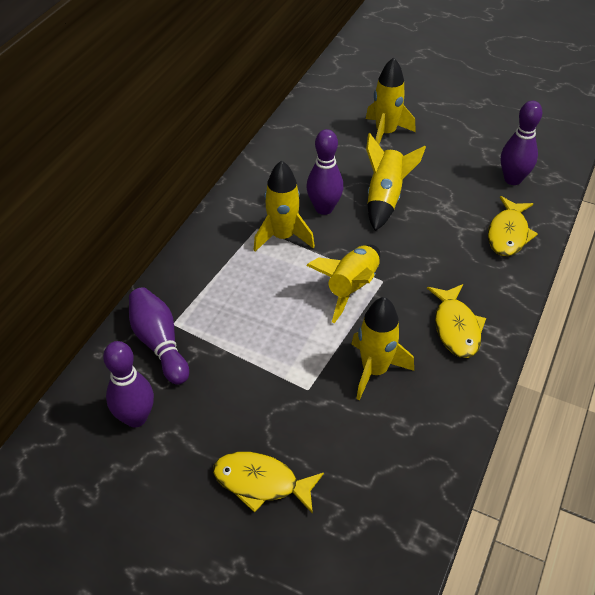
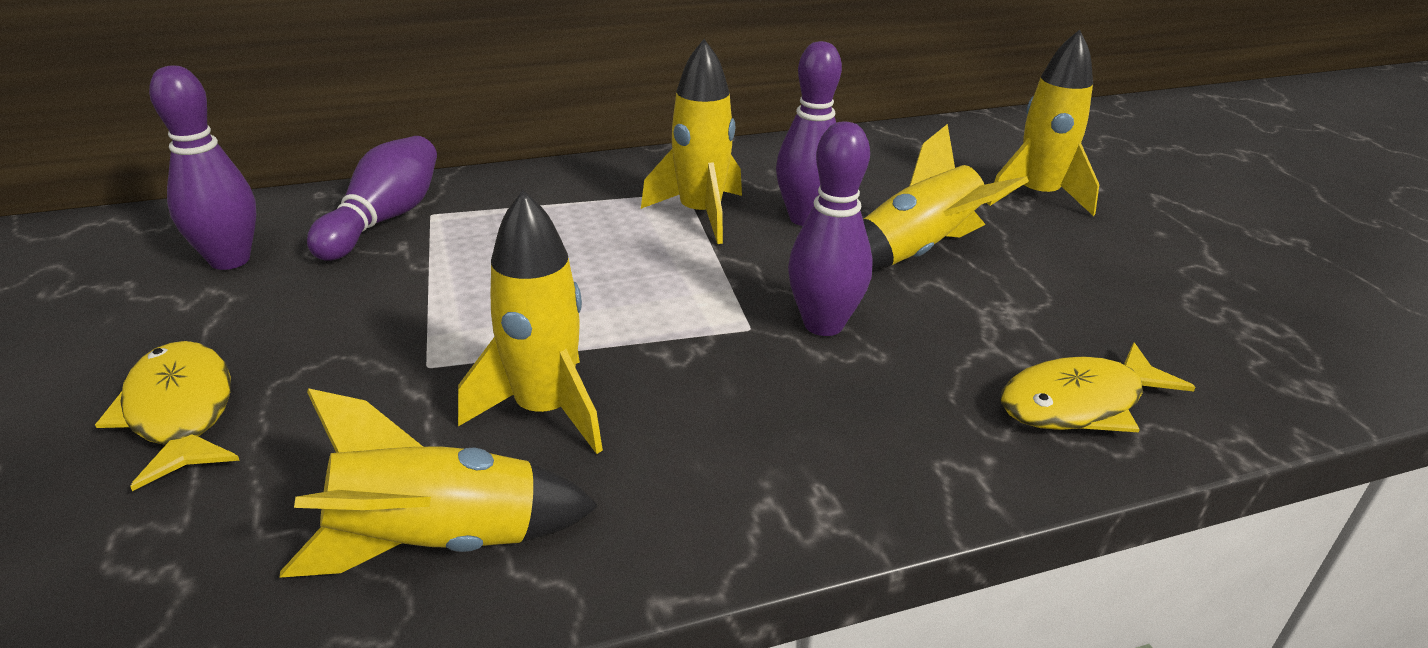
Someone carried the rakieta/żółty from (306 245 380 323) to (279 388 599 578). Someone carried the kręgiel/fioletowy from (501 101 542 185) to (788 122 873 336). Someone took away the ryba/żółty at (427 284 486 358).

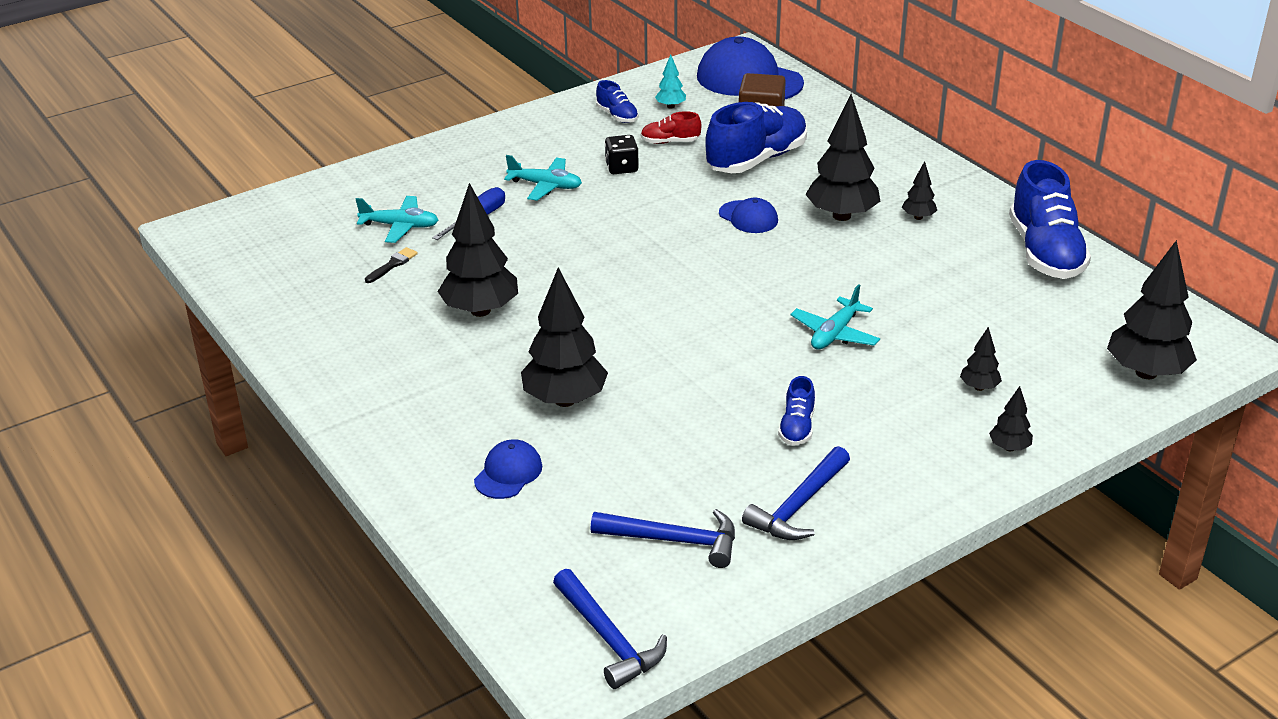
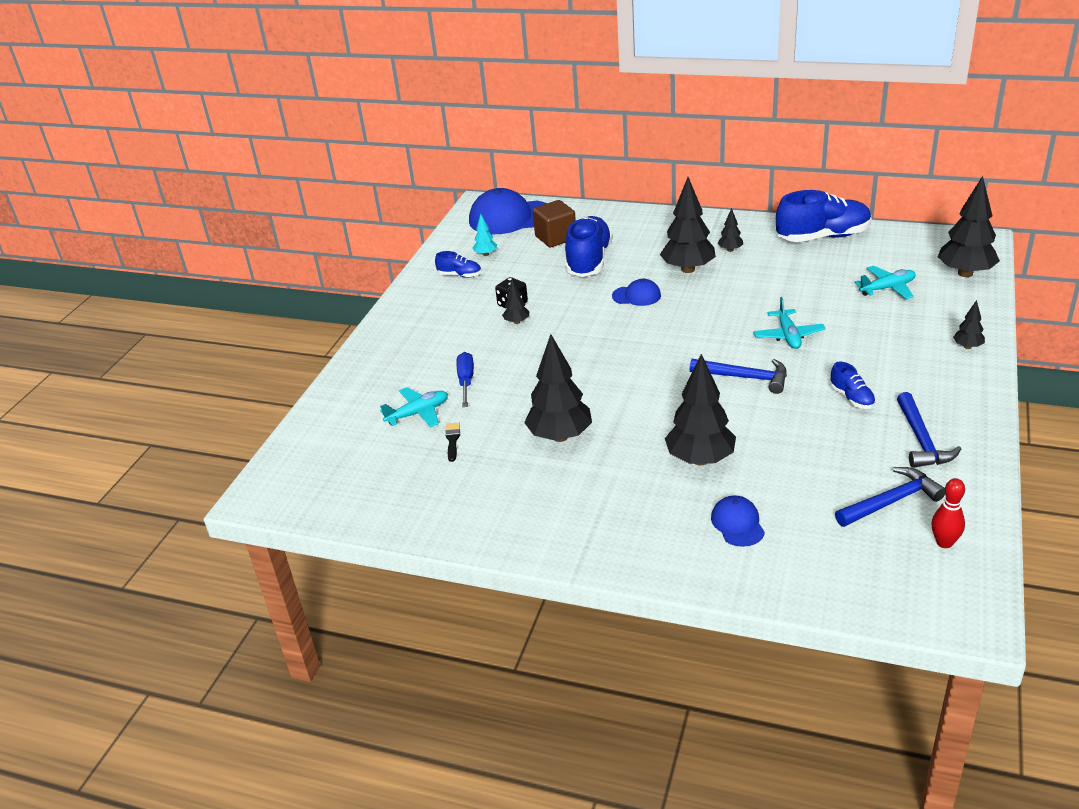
Someone carried the drzewko/czarny from (960 327 1002 391) to (502 279 529 324). Someone carried the młotek/niebieski from (553 569 667 689) to (690 359 787 394). Someone rotated the but/niebieski at (1009 160 1091 279) by 60 degrees counterclockwise. Someone carried the samolot/turkusowy from (504 155 582 201) to (854 266 916 299). Someone put down the kręgiel/czerwony at (931 478 965 548). Someone took away the but/czerwony at (641 111 701 144).

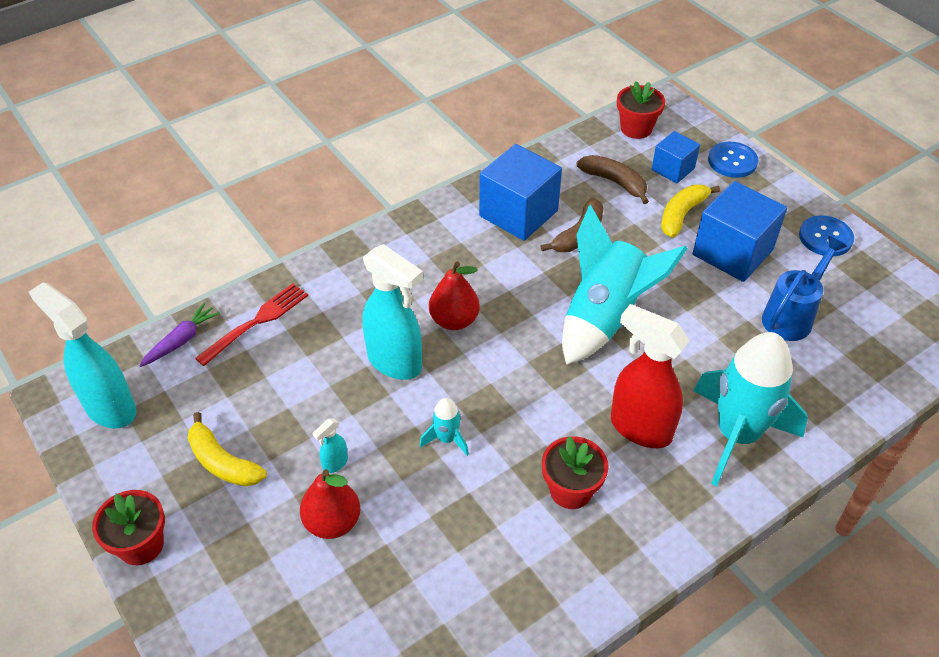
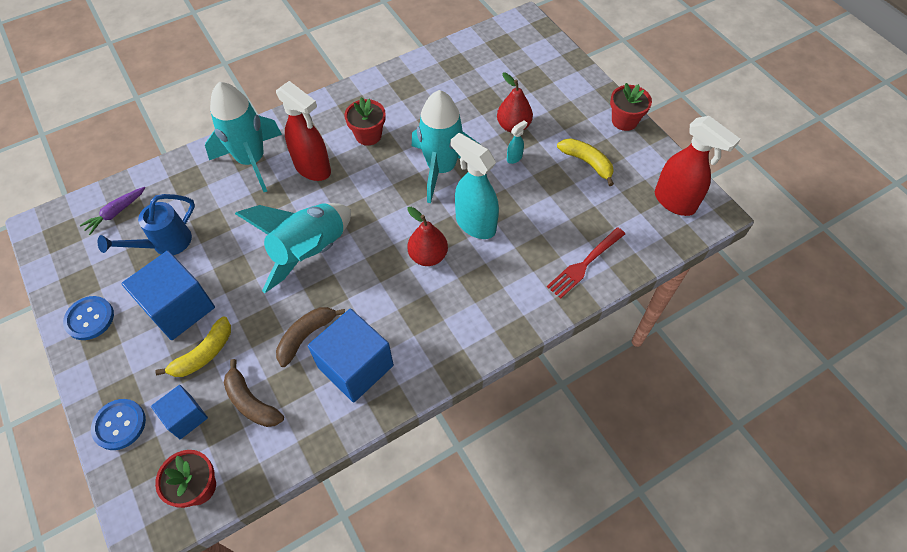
Someone carried the marchewka/fioletowy from (139 303 220 367) to (80 187 145 235). Someone scaled the rakieta/turkusowy at (419 398 469 456) by 2.33. Someone repainted the spryskiwacz/turkusowy at (29 282 137 429), which became the spryskiwacz/czerwony at (655 116 740 216).

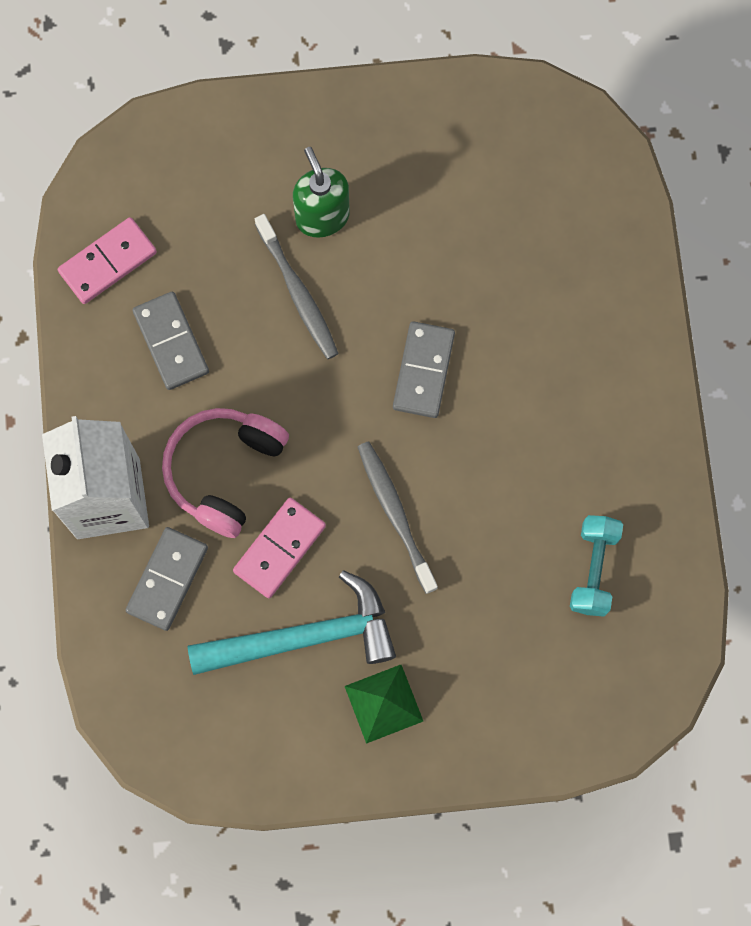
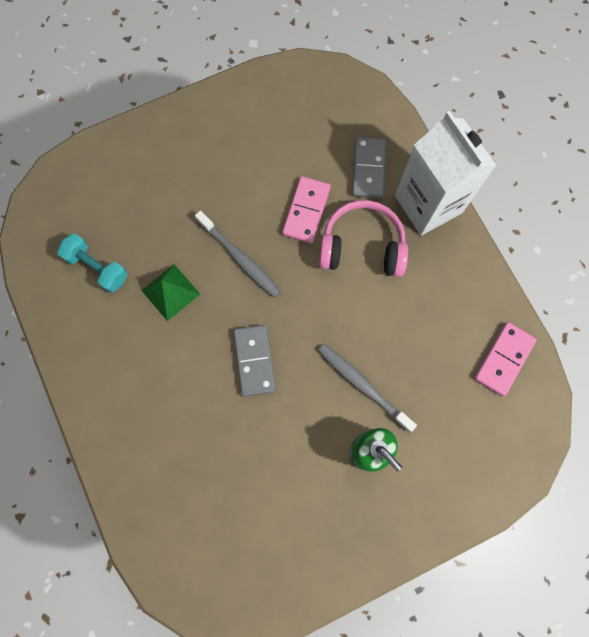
Someone rotated the hantel/turkusowy at (570 515 623 617) by 45 degrees counterclockwise. Someone carried the piramida/zielony from (345 665 423 744) to (141 264 200 321). Someone rotated the słuchawki/różowy at (162 408 289 538) by 90 degrees counterclockwise. Someone took away the kostka domina/szary at (132 292 209 390). Someone took away the młotek/turkusowy at (188 570 396 675).

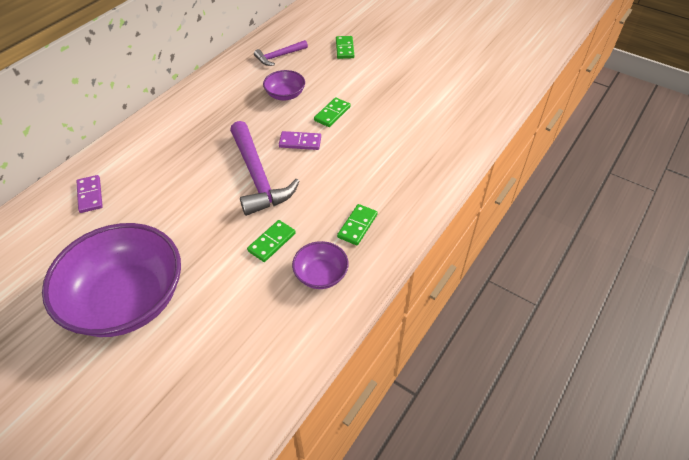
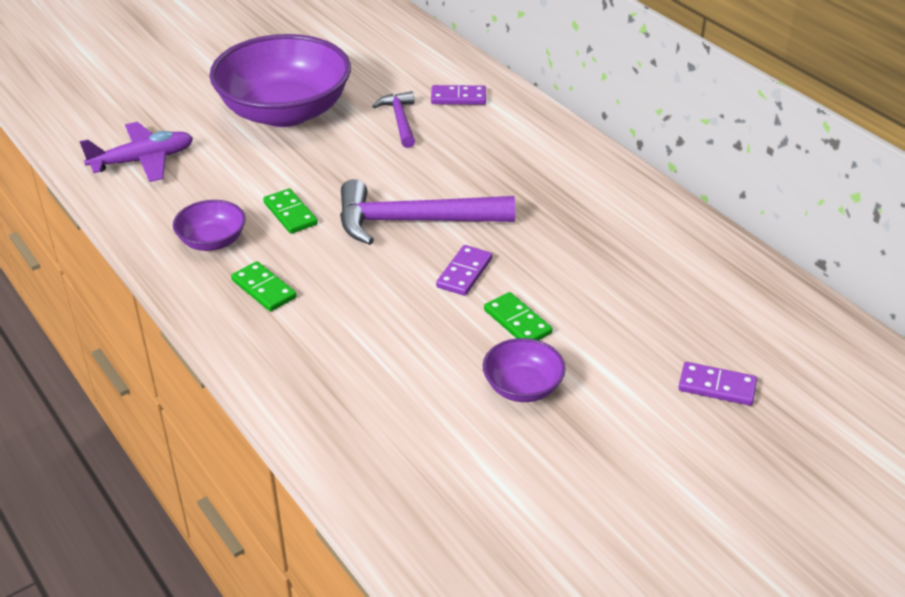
Someone put down the samolot/fioletowy at (79 122 193 182). Someone carried the młotek/fioletowy from (254 40 308 66) to (372 91 415 148). Someone carried the miska/fioletowy from (263 70 305 100) to (483 338 566 402). Someone repainted the kostka domina/zielony at (336 36 354 59), which became the kostka domina/fioletowy at (678 362 757 406).

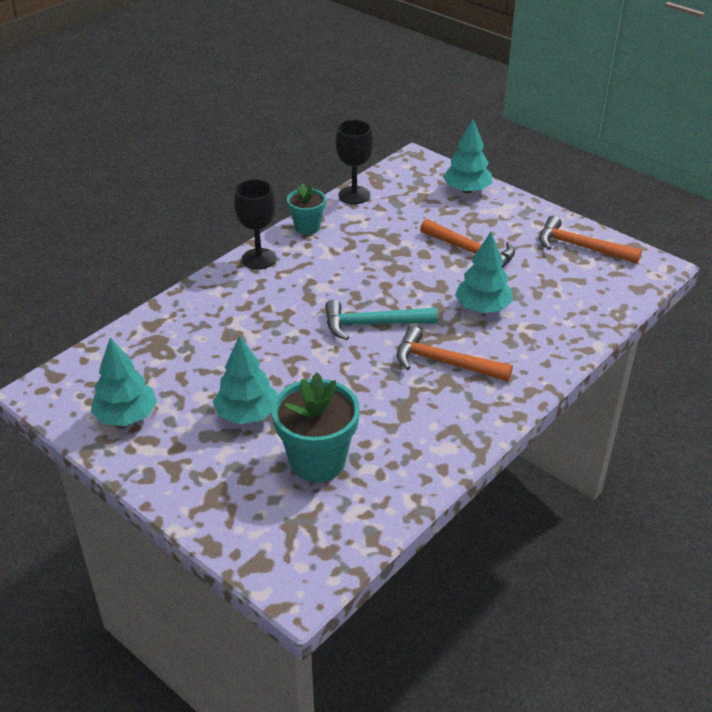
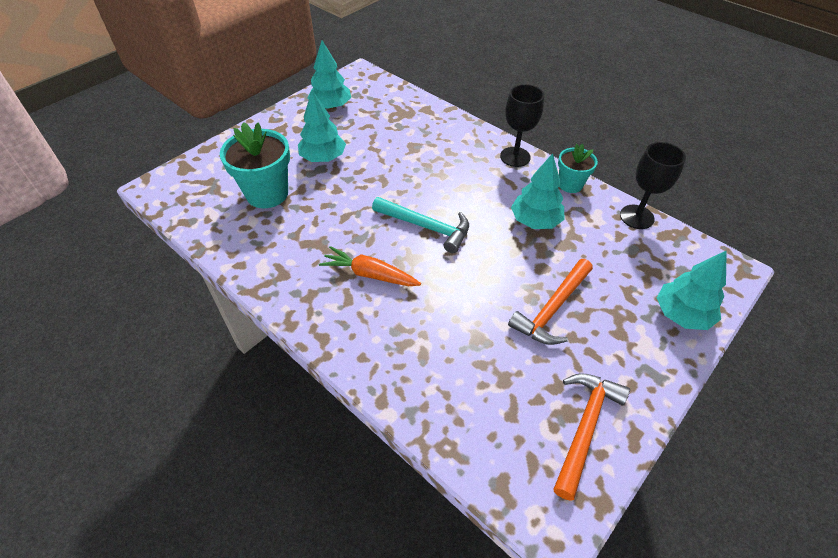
Someone swapped the młotek/pomarańczowy at (397 326 513 382) for the marchewka/pomarańczowy at (319 246 421 286). Someone rotated the młotek/turkusowy at (325 300 438 340) by 120 degrees clockwise. Someone carried the drzewko/turkusowy from (455 232 513 313) to (511 153 564 229).

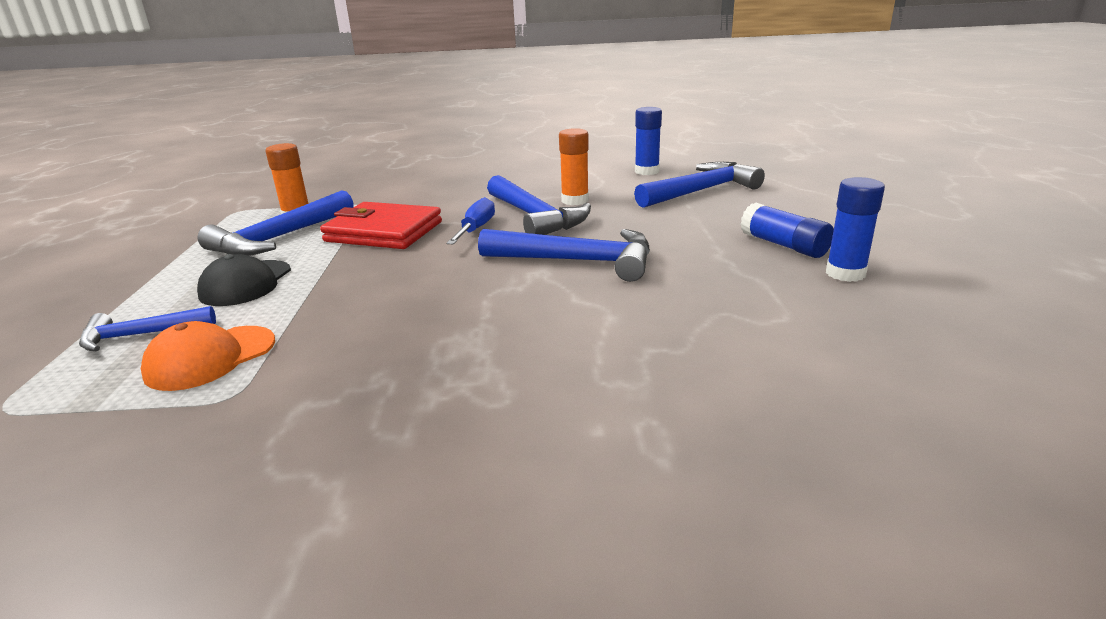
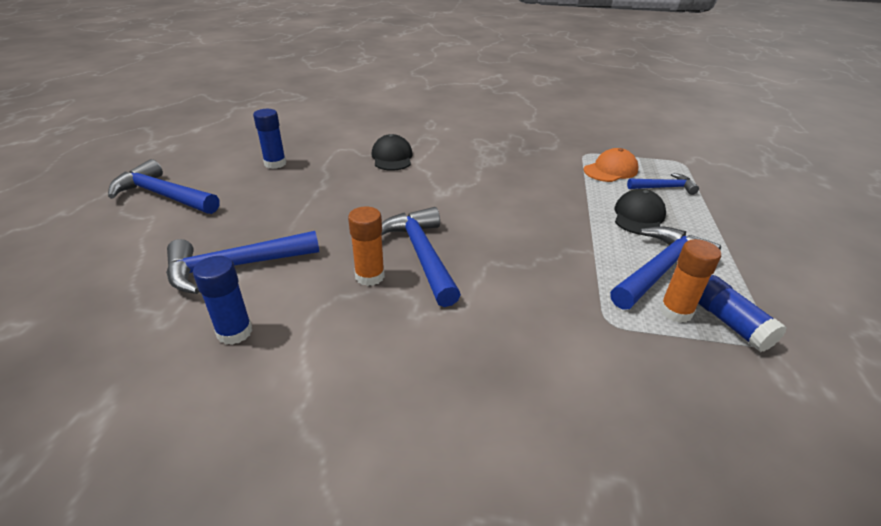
Someone carried the młotek/niebieski from (478 229 650 282) to (108 159 219 214). Someone put down the czapka/czarny at (371 134 413 171). Someone carried the klej w sztyfcie/niebieski from (740 202 834 258) to (698 275 787 352). Someone took away the portfel/czerwony at (320 202 442 249). Someone took away the śrubokręt/niebieski at (447 197 495 244).

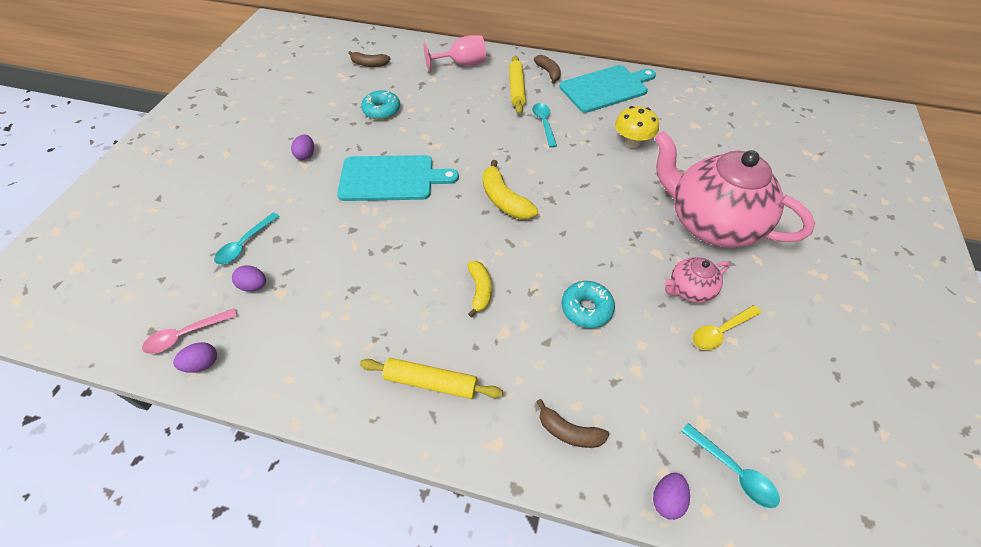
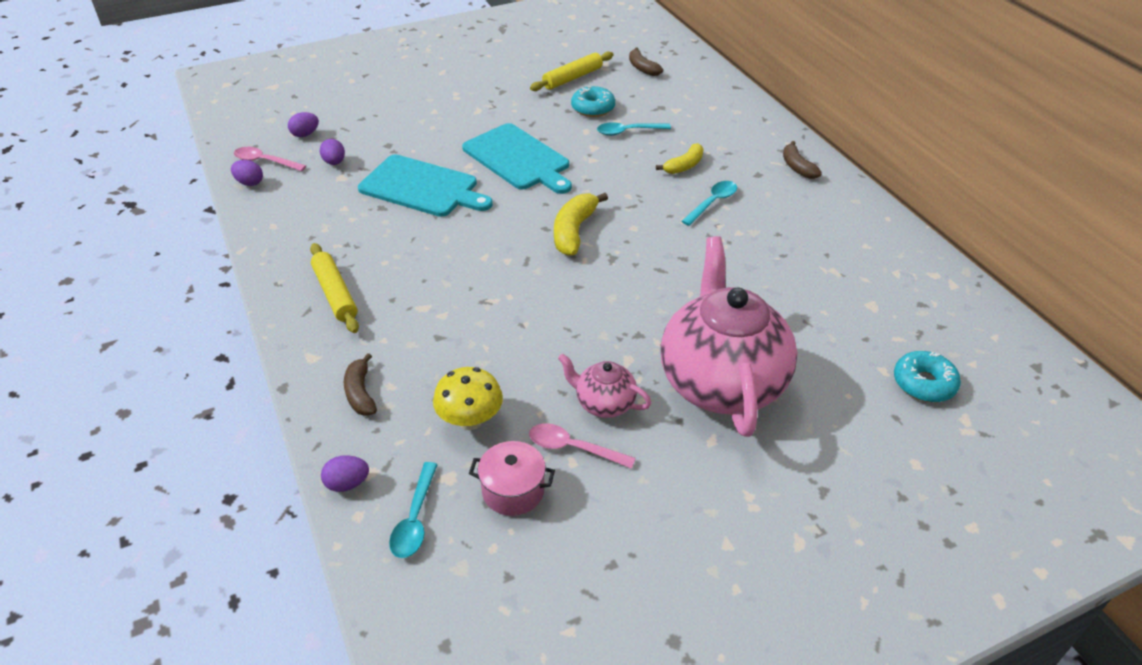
Someone carried the jajko/fioletowy from (291 135 314 160) to (288 112 319 137). Someone carried the deska do krojenia/turkusowy from (559 65 656 113) to (358 154 493 217). Someone carried the grzyb/żółty from (615 106 659 148) to (433 367 503 430). Someone put down the garnek/różowy at (469 441 555 516). Someone repainted the łyżka/żółty at (692 305 761 350), which became the łyżka/różowy at (529 423 636 469). Someone carried the wałek do ciasta/żółty from (509 55 526 114) to (530 52 613 91). Someone carried the łyżka/turkusowy from (214 212 279 265) to (597 122 671 136). Someone carried the banan/żółty from (468 261 492 317) to (656 143 703 174). Someone rotated the banan/brązowy at (534 55 561 84) by 135 degrees clockwise. Someone carried the donut/turkusowy from (561 281 615 328) to (894 351 961 402). Someone took away the kielich/różowy at (424 35 486 72).

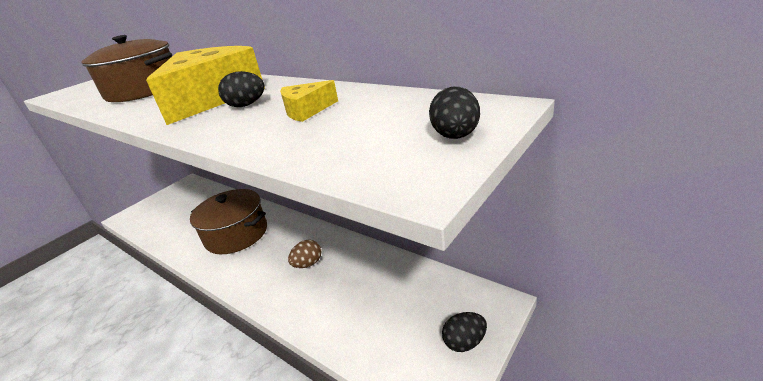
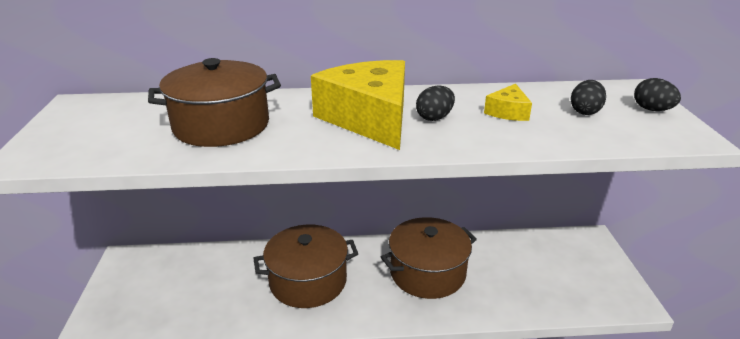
Someone swapped the jajko/brązowy at (288 240 321 268) for the garnek/brązowy at (381 217 477 299). Someone carried the jajko/czarny from (442 312 487 352) to (571 80 606 115).

